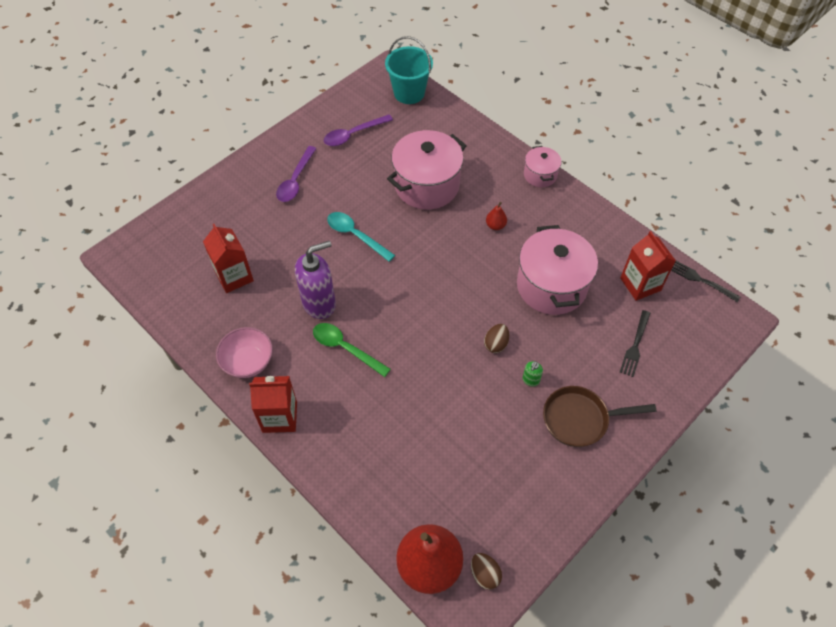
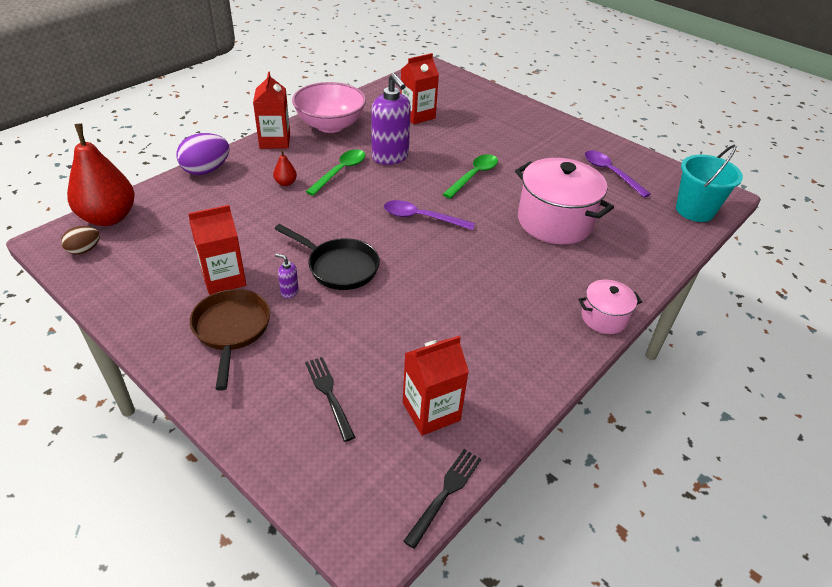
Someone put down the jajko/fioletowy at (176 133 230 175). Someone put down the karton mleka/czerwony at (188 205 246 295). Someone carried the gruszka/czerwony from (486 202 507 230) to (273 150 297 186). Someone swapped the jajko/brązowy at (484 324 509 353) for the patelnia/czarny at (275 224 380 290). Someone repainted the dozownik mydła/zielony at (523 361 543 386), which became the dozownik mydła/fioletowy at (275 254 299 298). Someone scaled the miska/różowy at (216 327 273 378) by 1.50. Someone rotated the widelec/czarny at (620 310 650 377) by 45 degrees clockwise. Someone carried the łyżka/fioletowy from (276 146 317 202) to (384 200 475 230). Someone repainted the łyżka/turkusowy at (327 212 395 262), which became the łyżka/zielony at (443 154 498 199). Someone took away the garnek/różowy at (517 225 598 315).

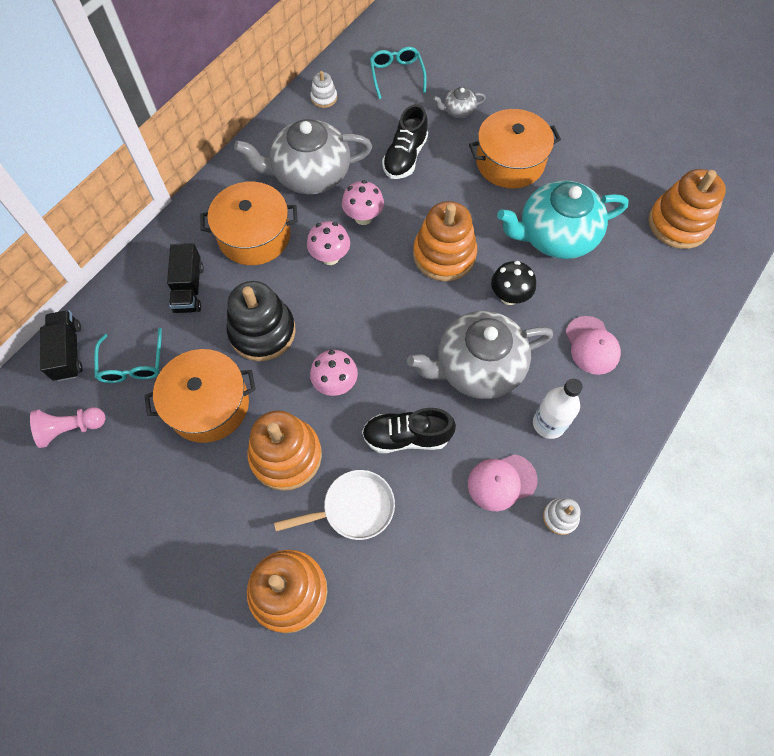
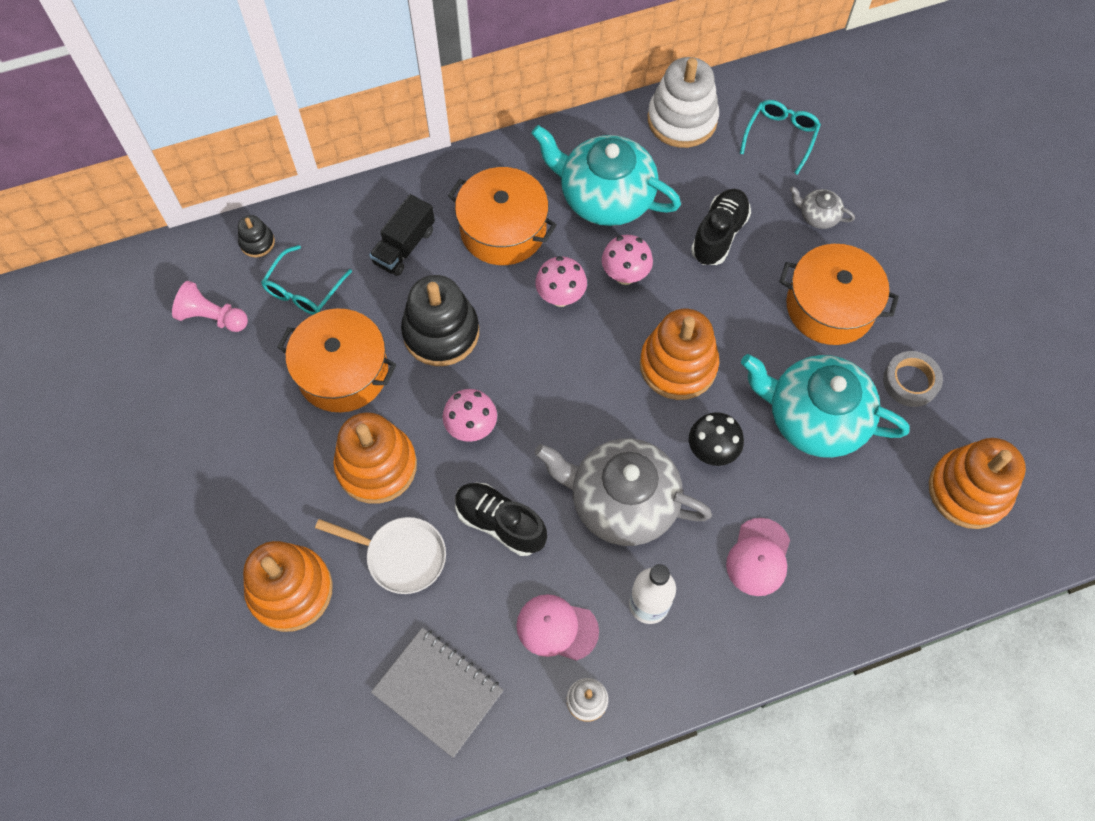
Someone swapped the ciężarówka/czarny at (40 310 83 381) for the zabawka nakładanka/czarny at (238 215 275 257). Someone put down the zeszyt/szary at (371 628 503 758). Someone repainted the imbryk/szary at (234 119 372 194), which became the imbryk/turkusowy at (531 125 681 226). Someone scaled the zabawka nakładanka/biały at (310 71 337 108) by 2.12. Someone rotated the but/czarny at (382 104 428 179) by 150 degrees clockwise. Someone put down the taśma klejąca/szary at (883 351 943 407).

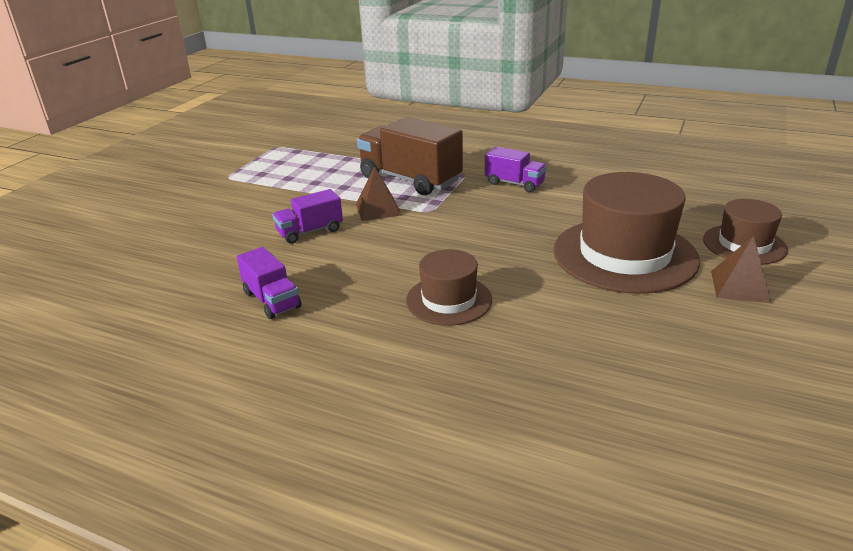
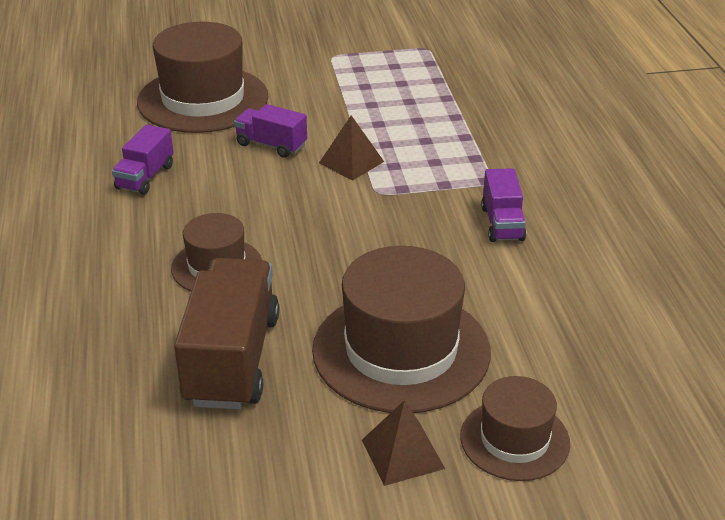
Someone put down the kapelusz/brązowy at (137 22 269 133). Someone carried the ciężarówka/brązowy from (357 117 463 195) to (174 258 279 410).

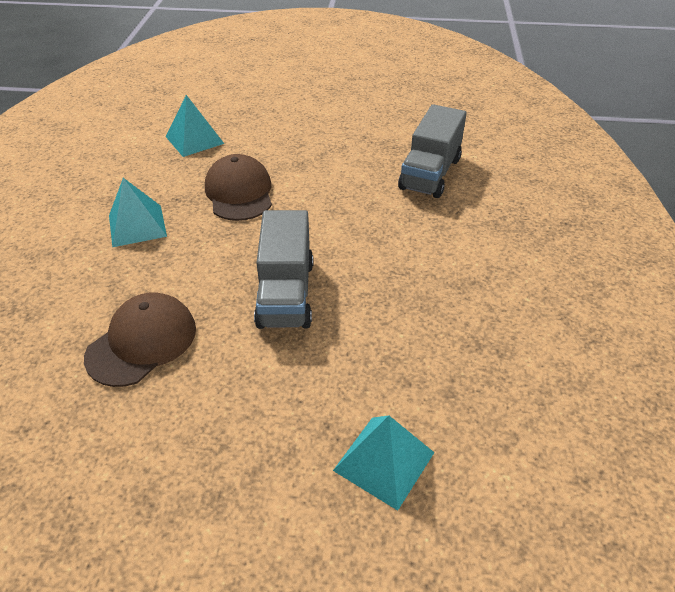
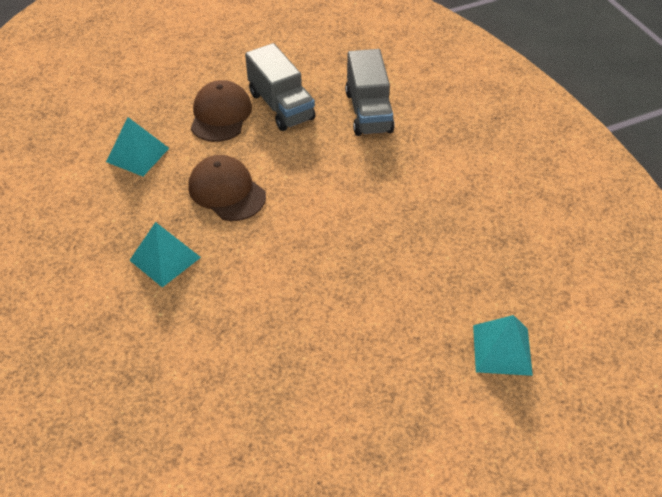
Someone carried the czapka/brązowy from (84 293 196 387) to (191 80 252 142). Someone carried the ciężarówka/szary from (254 210 313 329) to (245 43 315 131).

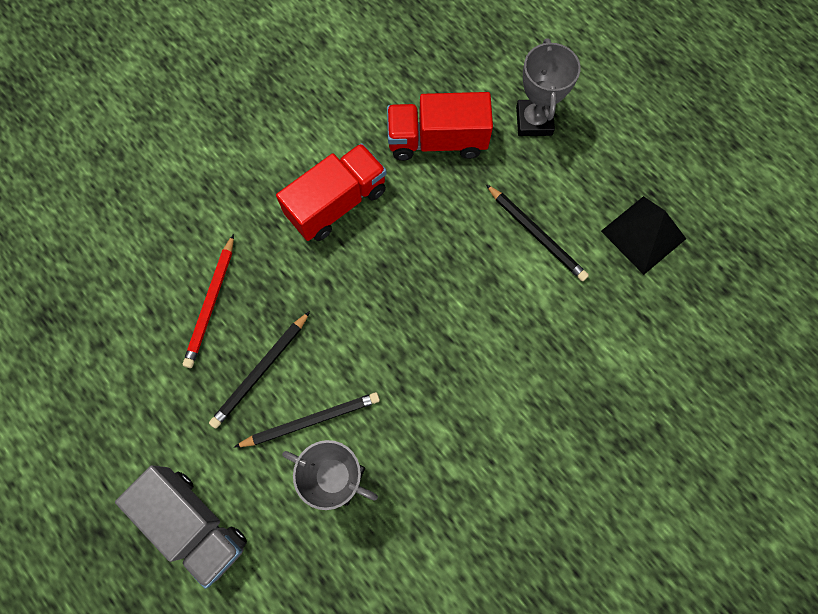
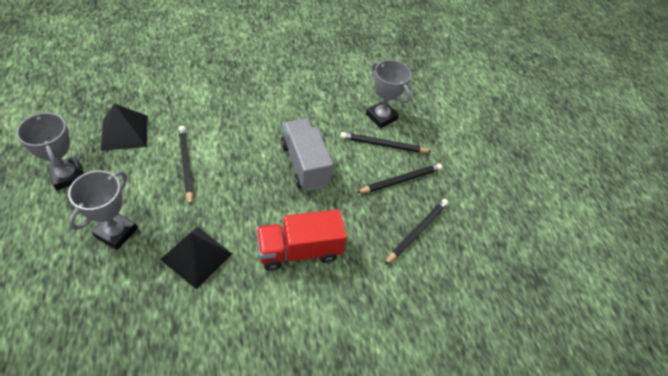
Someone put down the puchar/szary at (16 112 83 190). Someone swapped the ciężarówka/czerwony at (387 92 493 161) for the piramida/czarny at (160 227 232 289). Someone carried the ciężarówka/szary from (115 465 247 589) to (281 118 333 191). Someone repainted the ołówek/czerwony at (183 234 234 368), which became the ołówek/czarny at (385 199 449 265).

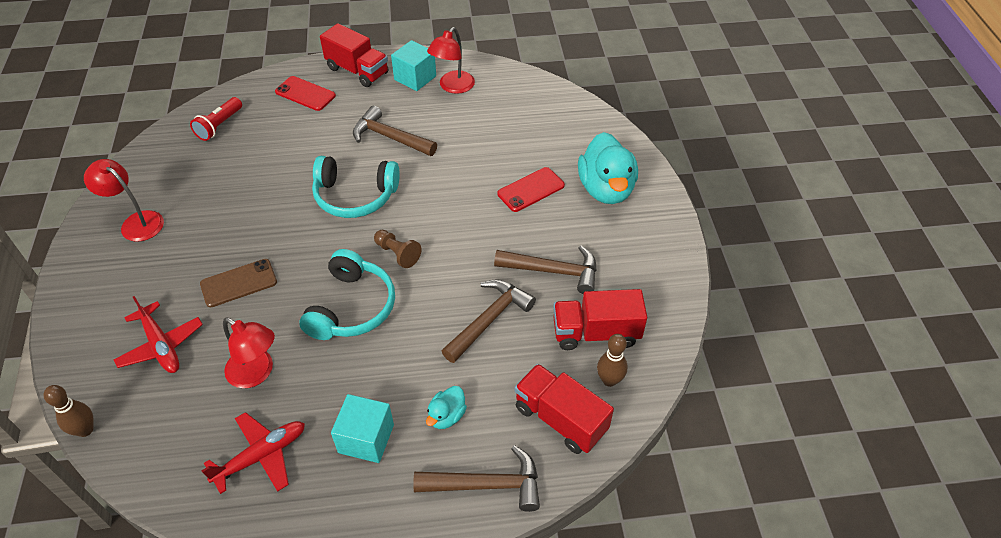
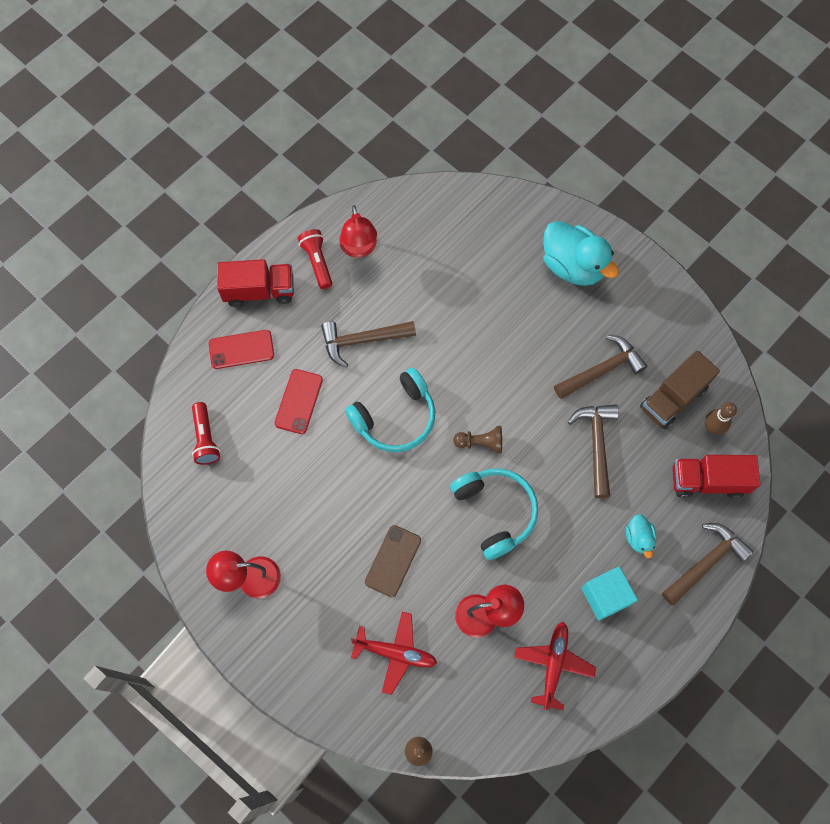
Someone carried the telefon/czerwony from (497 167 565 212) to (275 369 323 434). Someone swapped the sześcian/turkusowy at (391 40 436 91) for the latarka/czerwony at (298 229 332 289). Someone repainted the ciężarówka/czerwony at (553 289 647 350), which became the ciężarówka/brązowy at (640 350 720 430).

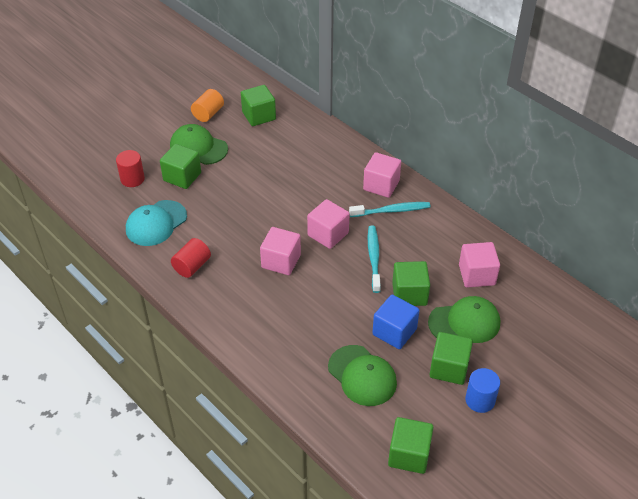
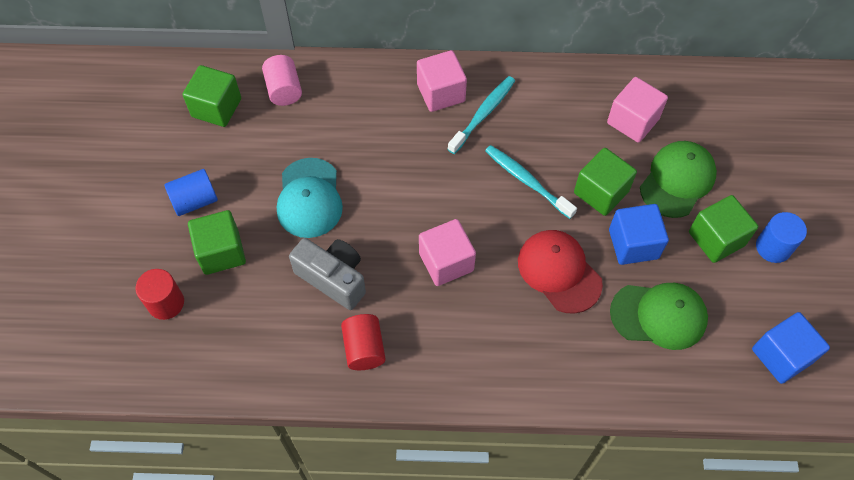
Someone swapped the czapka/zielony at (170 124 228 165) for the walec/niebieski at (165 169 218 216). Someone put down the walec/różowy at (262 55 302 106). Someone carried the czapka/turkusowy from (126 200 187 246) to (277 158 343 238). Someone put down the aparat fotograficzny/szary at (289 238 366 310). Someone put down the czapka/czerwony at (518 230 603 314). Someone repainted the sześcian/zielony at (388 417 434 474), which became the sześcian/niebieski at (752 312 830 384). Someone took away the walec/pomarańczowy at (191 89 224 122). Someone took away the sześcian/różowy at (307 199 349 249).

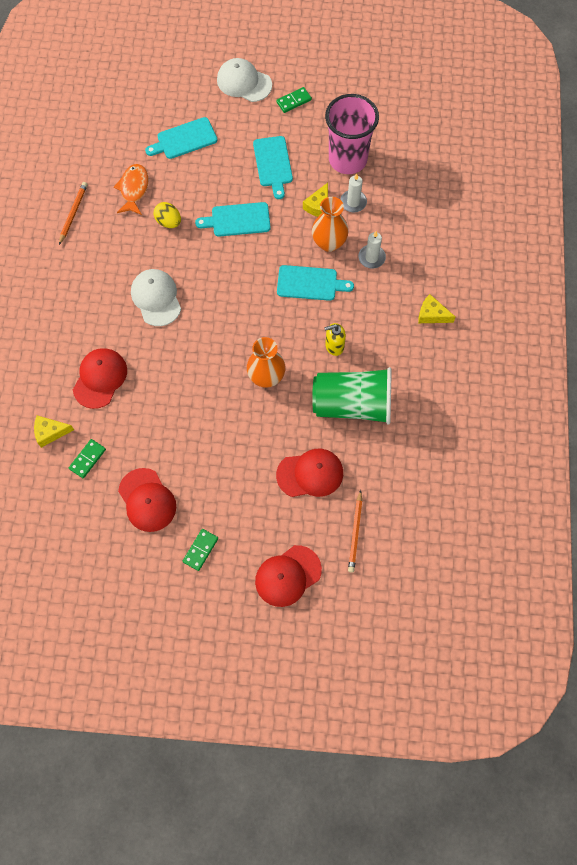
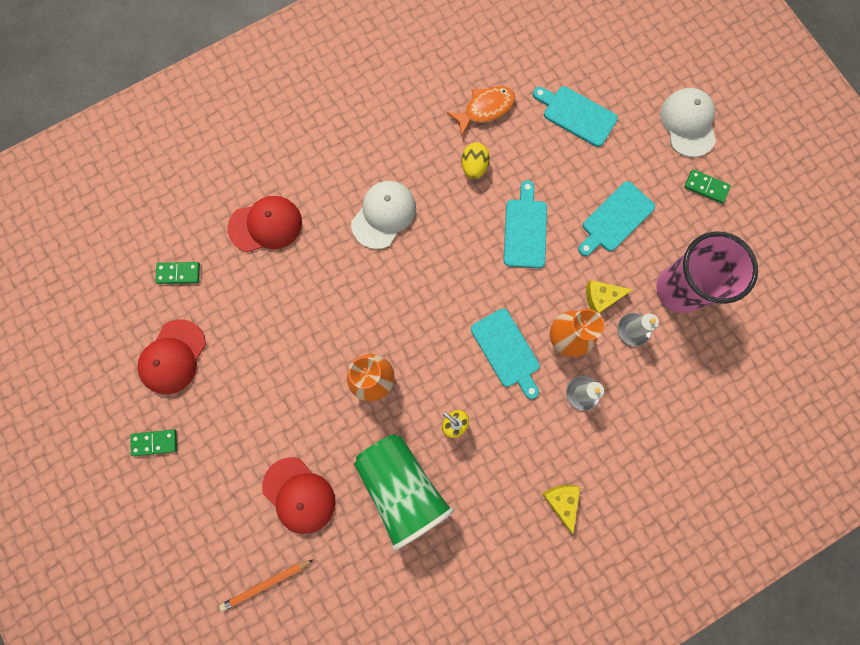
Someone rotated the deska do krojenia/turkusowy at (195 202 271 237) by 45 degrees clockwise. Someone took away the ser/żółty at (34 415 74 448). Someone took away the ołówek/pomarańczowy at (59 182 87 245). Someone took away the czapka/czerwony at (255 545 322 607).

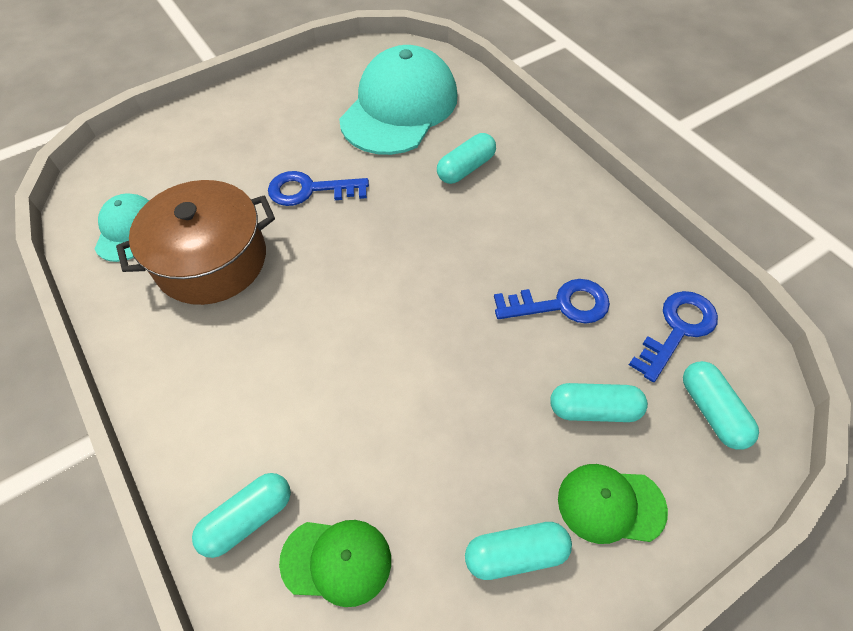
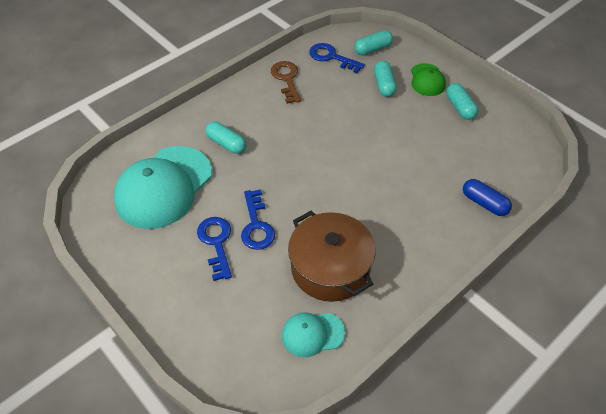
Someone rotated the czapka/turkusowy at (339 45 457 155) by 75 degrees counterclockwise. Someone carried the klucz/niebieski from (494 279 610 324) to (197 217 232 281). Someone put down the klucz/brązowy at (271 61 301 104). Someone repainted the kapsułka/turkusowy at (192 473 291 558), which became the kapsułka/niebieski at (463 179 512 216). Someone took away the czapka/zielony at (279 520 391 607).

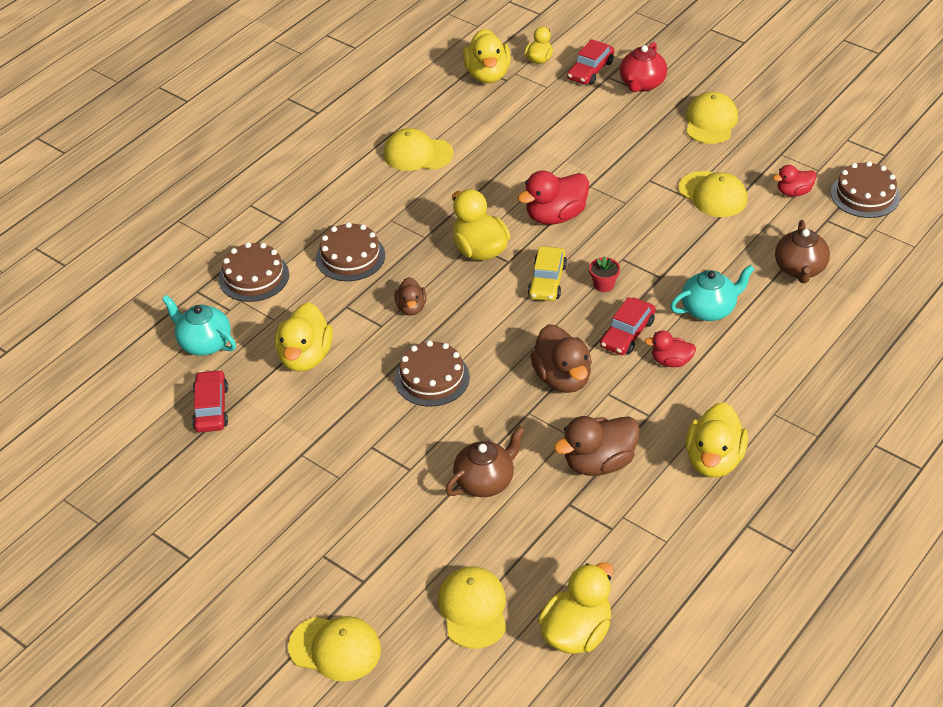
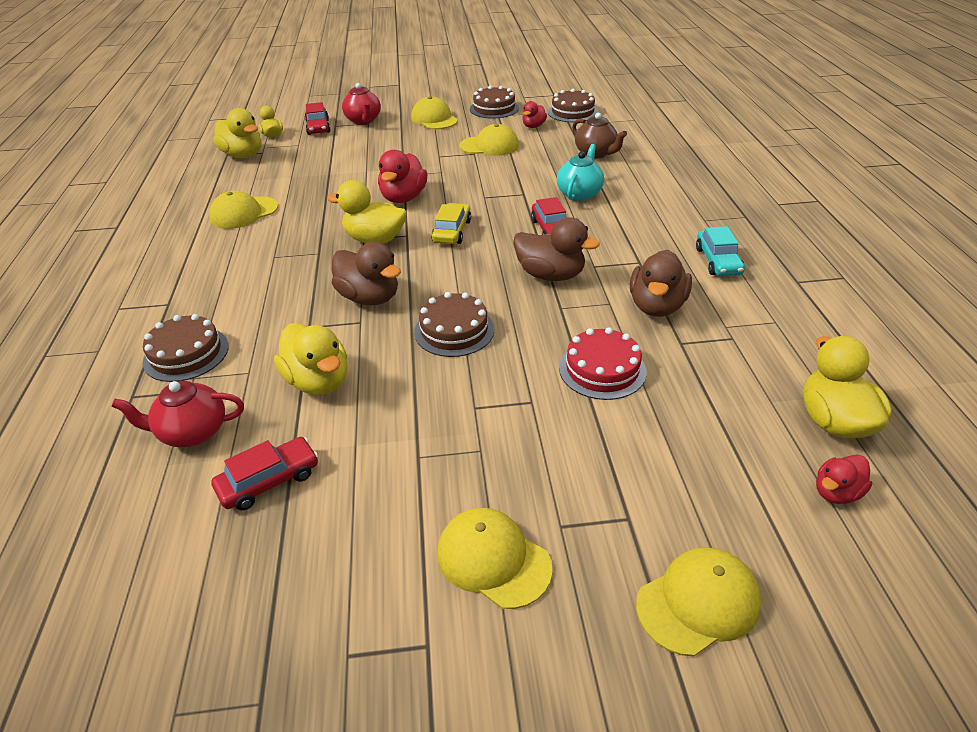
Someone repainted the imbryk/turkusowy at (162 295 236 356), which became the imbryk/czerwony at (111 381 244 447). Someone rotated the samochód/czerwony at (192 370 228 432) by 105 degrees clockwise. Someone scaled the kaczka/brązowy at (395 277 426 315) by 1.73. Someone rotated the samochód/żółty at (528 246 567 301) by 135 degrees counterclockwise. Someone carried the czapka/żółty from (438 566 507 649) to (437 508 553 609). Someone carried the tort/brązowy from (316 222 385 281) to (470 86 519 119). Someone swapped the imbryk/brązowy at (445 426 525 497) for the tort/czerwony at (559 327 646 400). Someone swapped the kaczka/żółty at (685 402 748 477) for the samochód/turkusowy at (696 226 745 276). Someone carried the kaczka/czerwony from (645 331 696 367) to (816 455 872 504). Someone took away the doniczka/czerwony at (589 256 620 292).

